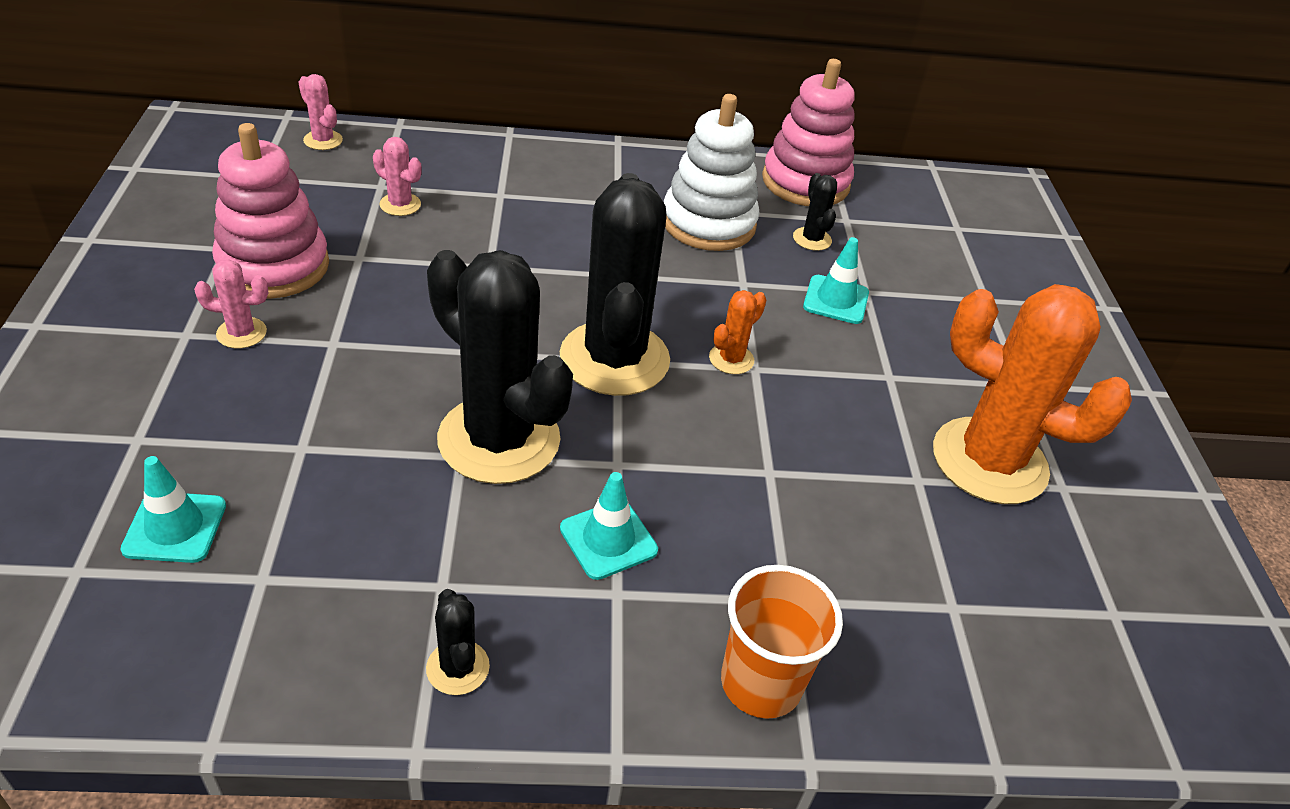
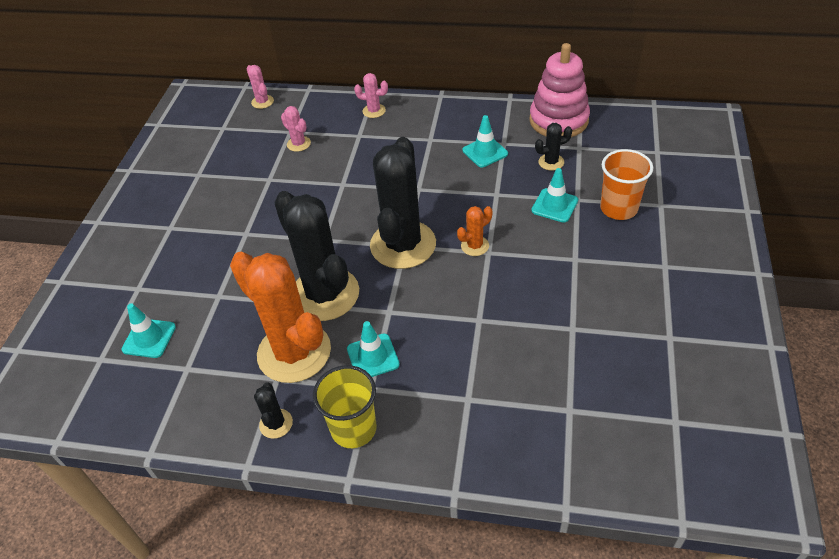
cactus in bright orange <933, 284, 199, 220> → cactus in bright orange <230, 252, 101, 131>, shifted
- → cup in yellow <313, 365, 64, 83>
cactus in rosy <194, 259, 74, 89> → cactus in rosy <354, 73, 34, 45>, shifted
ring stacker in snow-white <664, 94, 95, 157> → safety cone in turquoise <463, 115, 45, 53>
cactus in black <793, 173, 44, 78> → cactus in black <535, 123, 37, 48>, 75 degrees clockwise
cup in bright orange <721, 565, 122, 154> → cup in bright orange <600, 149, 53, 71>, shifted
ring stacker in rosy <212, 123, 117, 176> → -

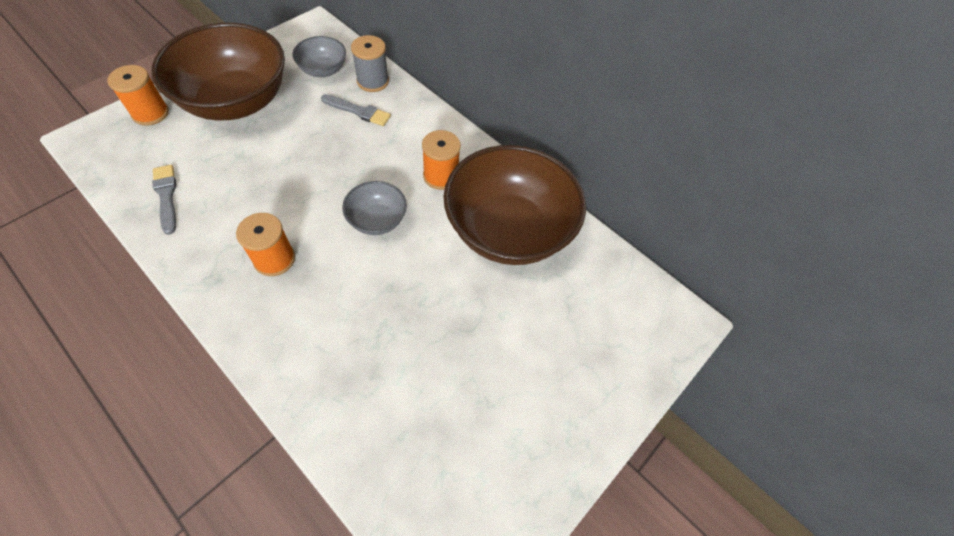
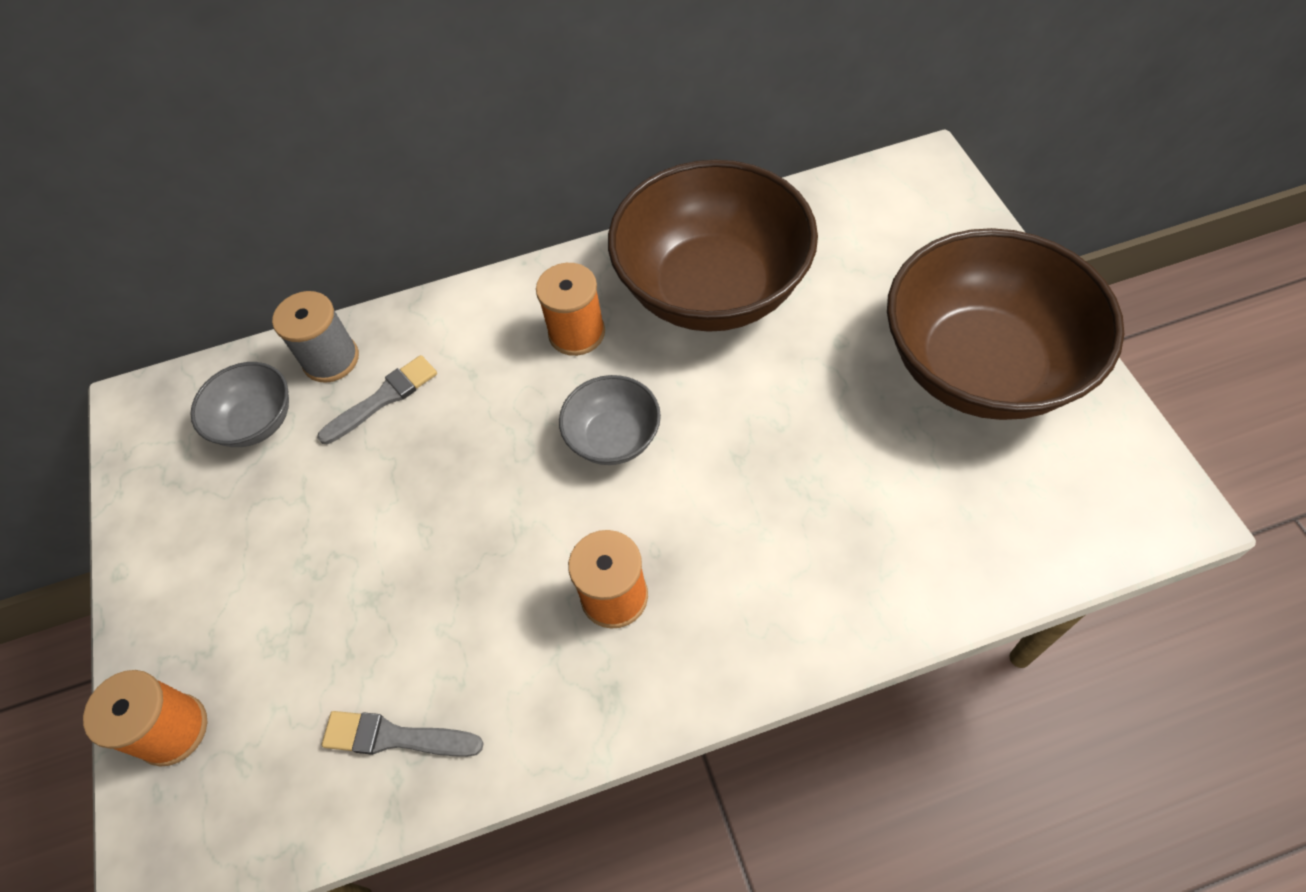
deep dish in brown <151, 23, 134, 97> → deep dish in brown <887, 228, 237, 192>, shifted

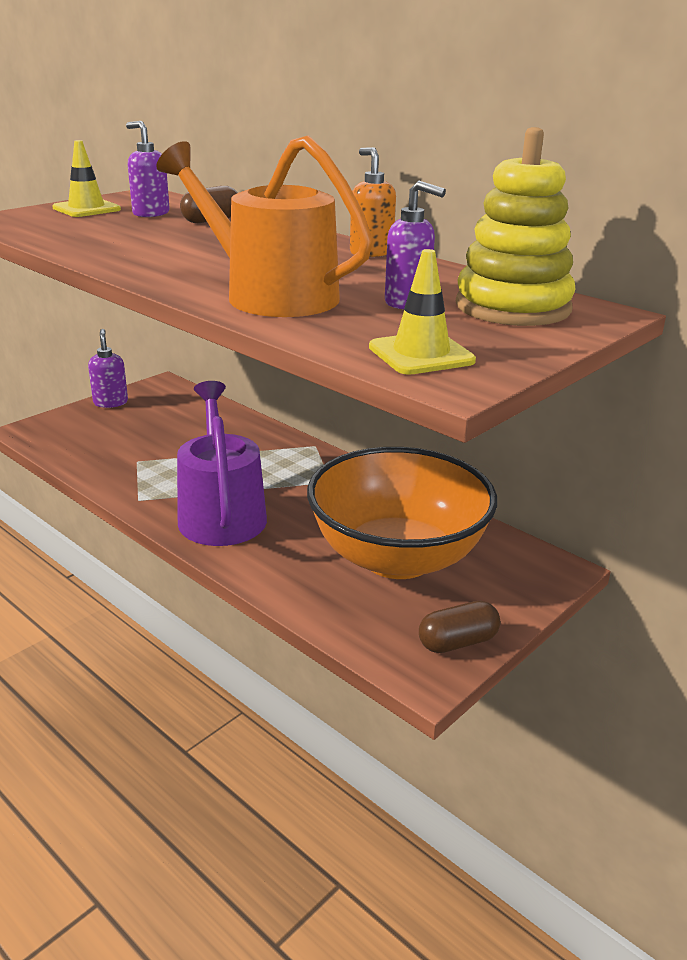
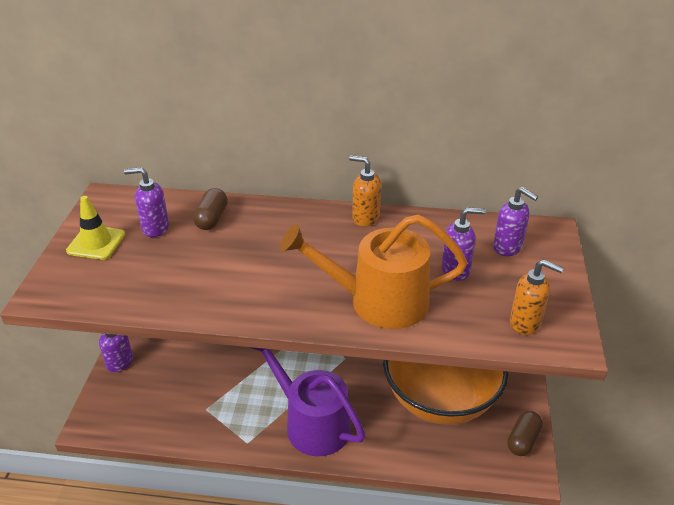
ring stacker in yellow <456, 127, 120, 199> → soap pump in purple <493, 187, 45, 69>
safety cone in yellow <369, 249, 107, 126> → soap pump in bright orange <510, 259, 54, 76>

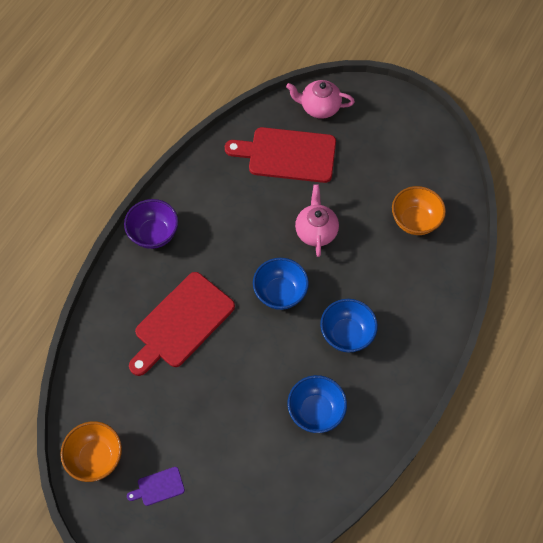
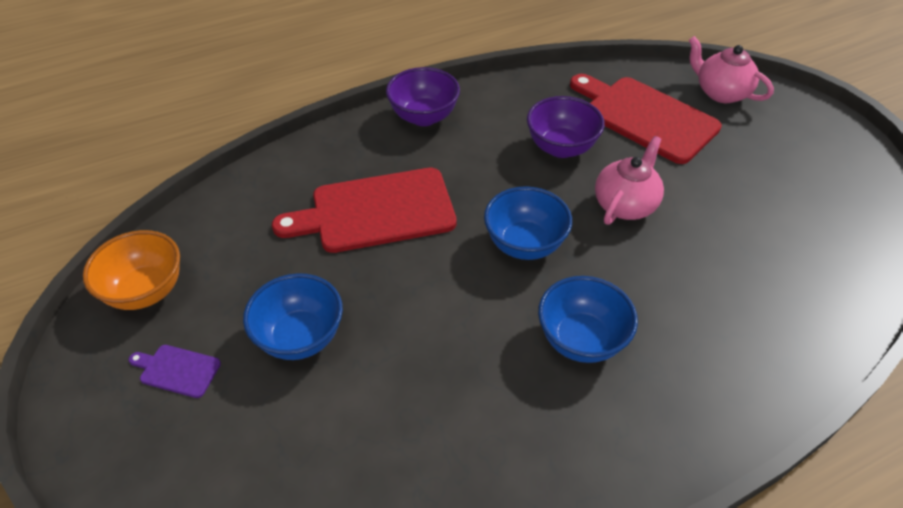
deep dish in cobalt <287, 375, 60, 58> → deep dish in cobalt <243, 273, 100, 87>, shifted
- → deep dish in purple <527, 96, 78, 62>
deep dish in bright orange <392, 186, 54, 49> → -

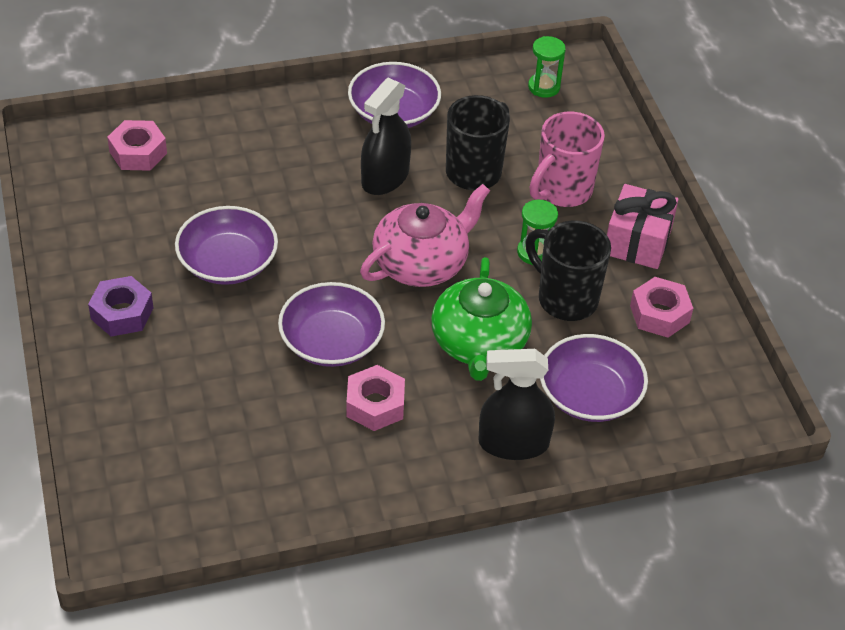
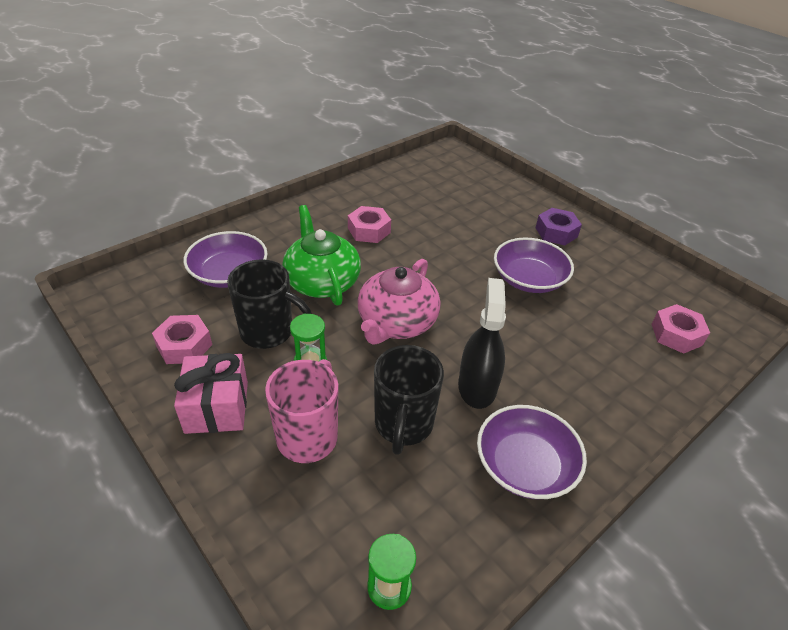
deep dish in purple <278, 282, 107, 85> → -
spray bottle in black <478, 349, 77, 111> → -

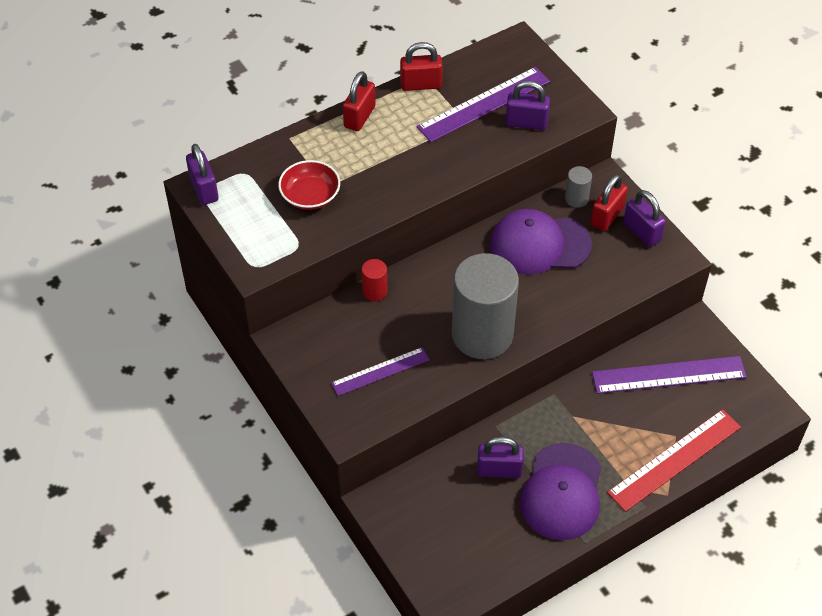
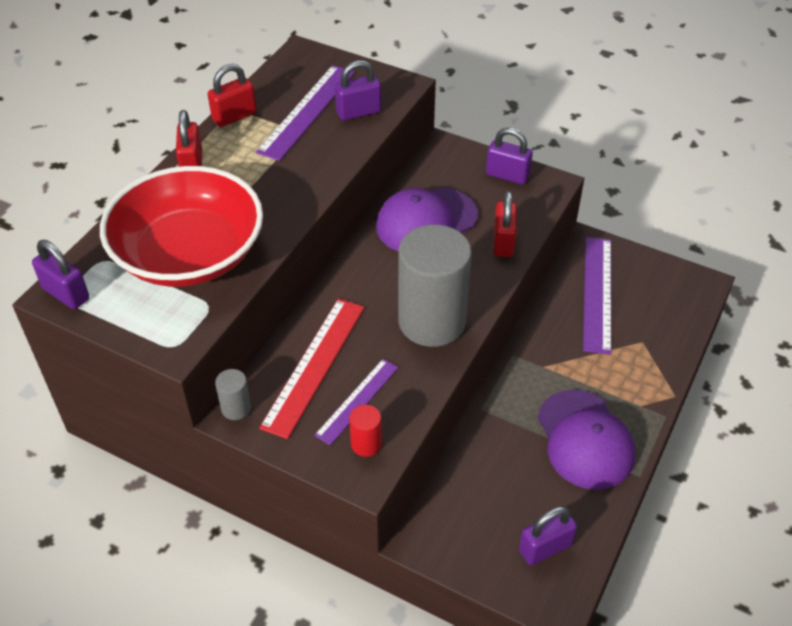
deep dish in scarlet <278, 160, 62, 50> → deep dish in scarlet <100, 166, 163, 121>, x2.20
solid cylinder in ash-grey <565, 166, 27, 42> → solid cylinder in ash-grey <215, 369, 36, 51>, shifted
measuring stick in scarlet <607, 409, 134, 103> → measuring stick in scarlet <259, 298, 106, 141>, shifted
solid cylinder in scarlet <362, 259, 25, 42> → solid cylinder in scarlet <349, 405, 33, 52>, shifted
small lock in scarlet <591, 174, 37, 57> → small lock in scarlet <493, 191, 24, 66>, shifted
small lock in purple <477, 436, 47, 42> → small lock in purple <519, 506, 58, 59>, shifted
measuring stick in purple <592, 356, 155, 38> → measuring stick in purple <583, 237, 28, 117>, 45 degrees counterclockwise

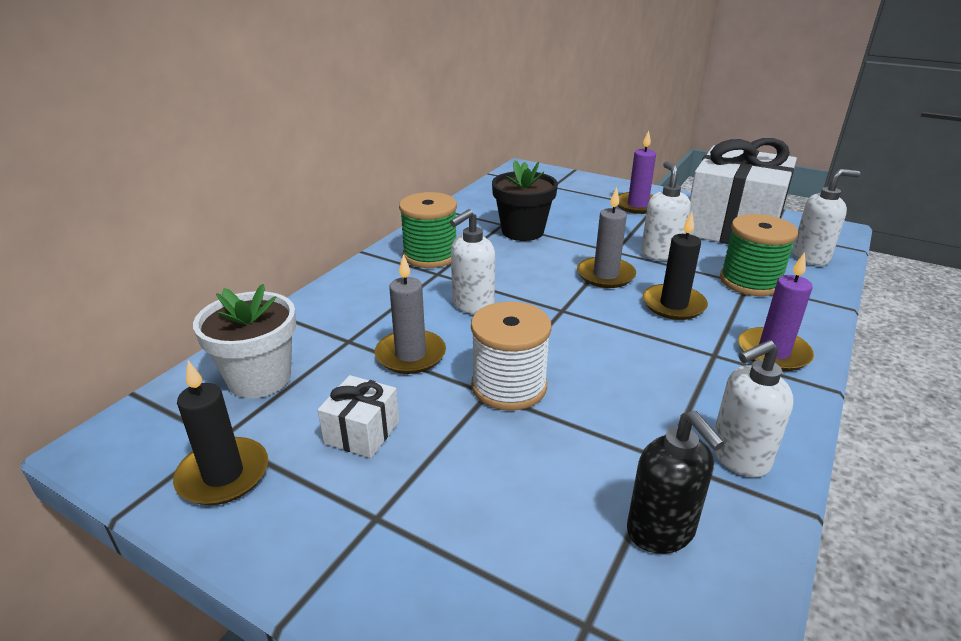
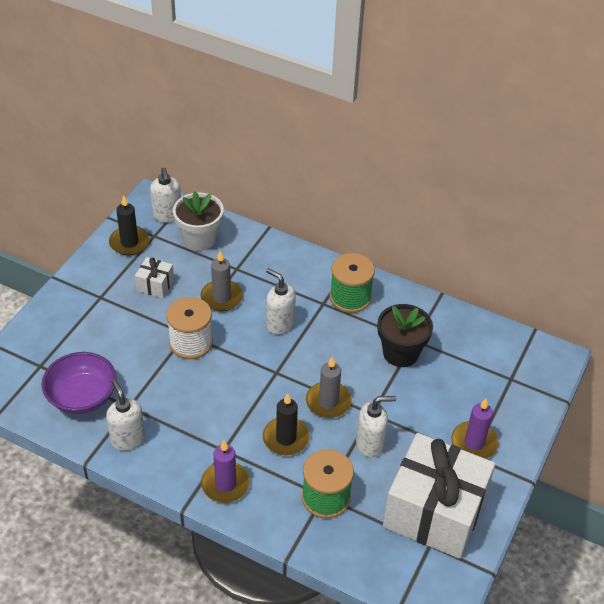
soap pump in black <627, 411, 98, 143> → deep dish in purple <42, 352, 75, 62>
soap pump in snow-white <792, 169, 68, 97> → soap pump in snow-white <150, 167, 31, 56>, shifted

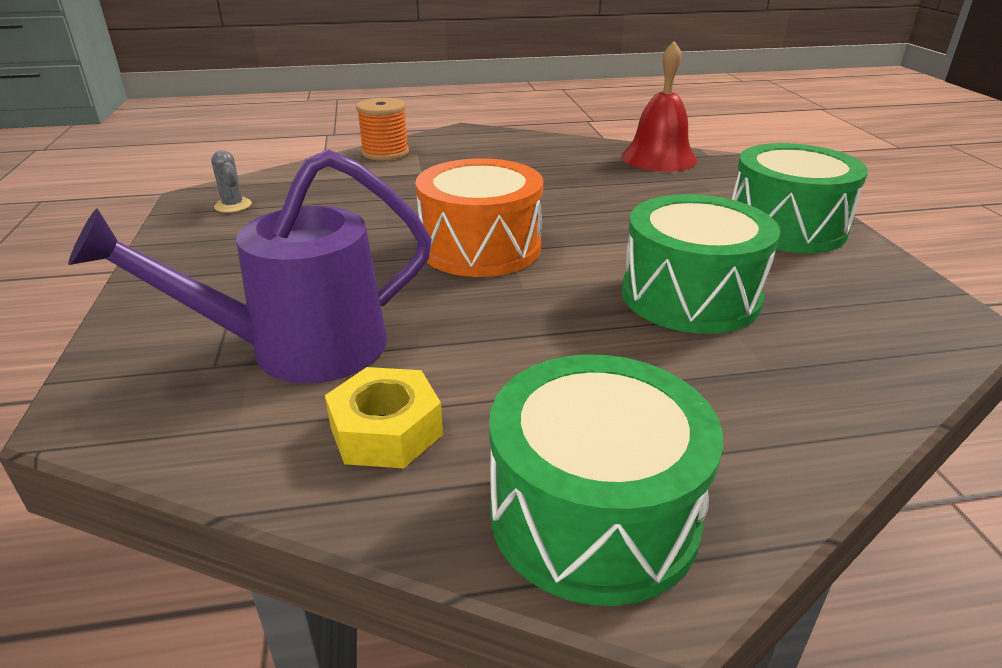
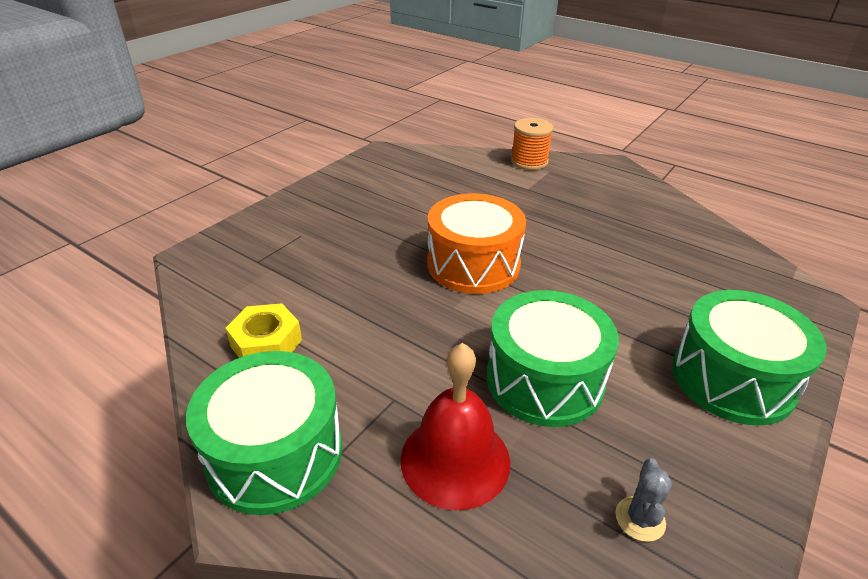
school bell in scarlet <621, 41, 76, 131> → school bell in scarlet <401, 343, 109, 167>, shifted
cactus in ash-grey <211, 150, 41, 63> → cactus in ash-grey <615, 458, 57, 84>, shifted
watering can in purple <68, 149, 364, 235> → -

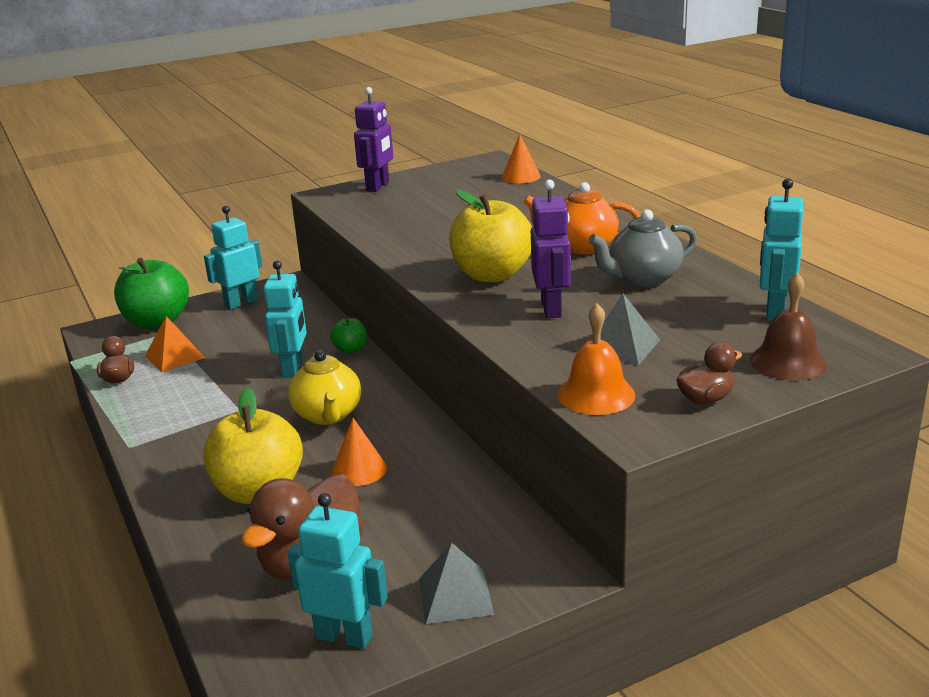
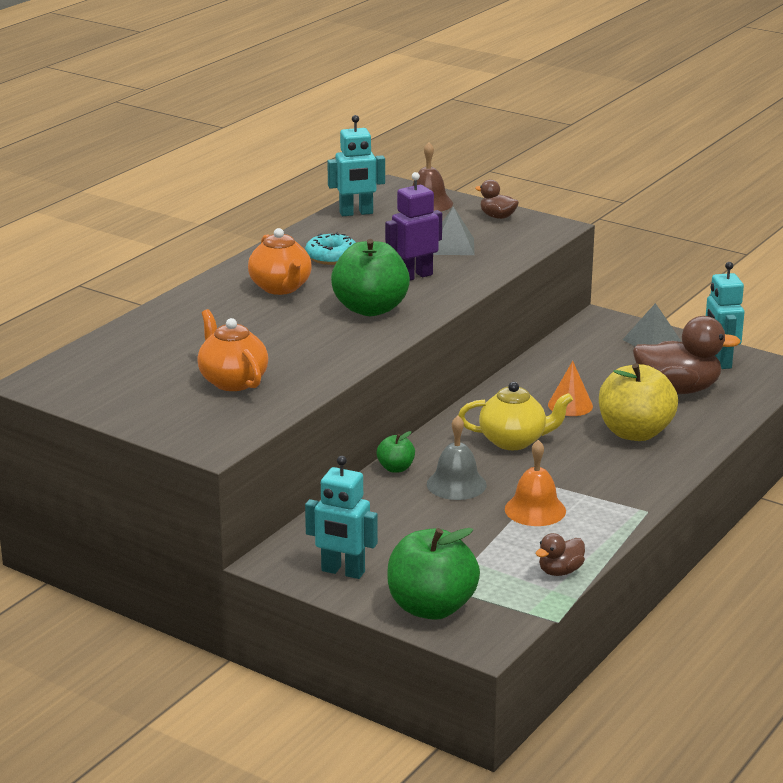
- → teapot in bright orange <197, 309, 71, 82>
teapot in ash-grey <588, 209, 109, 78> → glazed donut in turquoise <305, 232, 51, 33>
apple fruit in yellow <449, 190, 83, 92> → apple fruit in leaf-green <331, 239, 79, 77>
robot in turquoise <263, 261, 44, 117> → school bell in ash-grey <427, 416, 60, 84>
teapot in yellow <288, 350, 73, 75> → teapot in yellow <458, 382, 115, 68>, 45 degrees clockwise
school bell in bright orange <558, 303, 77, 112> → school bell in bright orange <505, 440, 61, 86>, shifted
solid pyramid in bright orange <145, 316, 60, 56> → -
robot in purple <354, 87, 39, 105> → -
solid cone in bright orange <502, 134, 39, 49> → -

